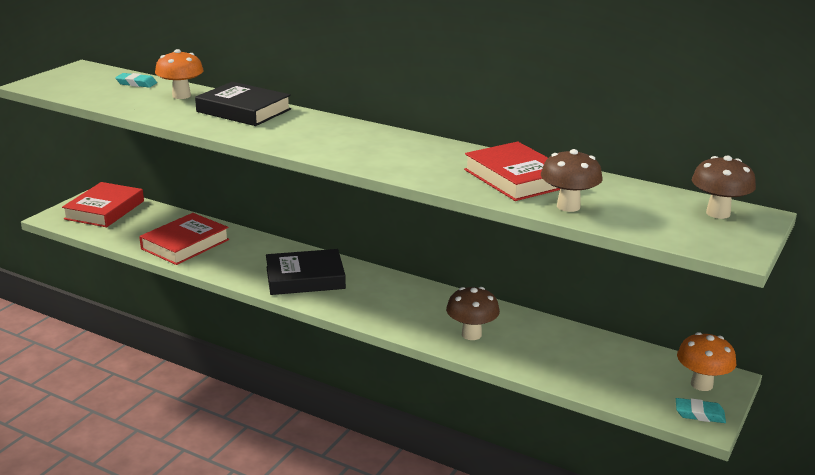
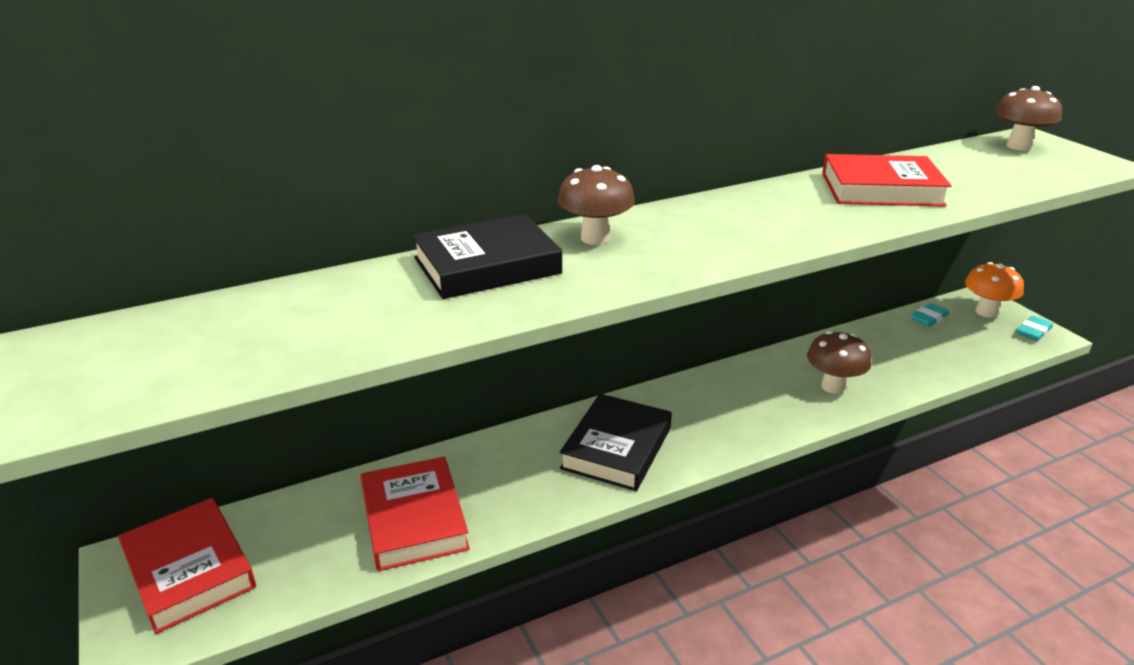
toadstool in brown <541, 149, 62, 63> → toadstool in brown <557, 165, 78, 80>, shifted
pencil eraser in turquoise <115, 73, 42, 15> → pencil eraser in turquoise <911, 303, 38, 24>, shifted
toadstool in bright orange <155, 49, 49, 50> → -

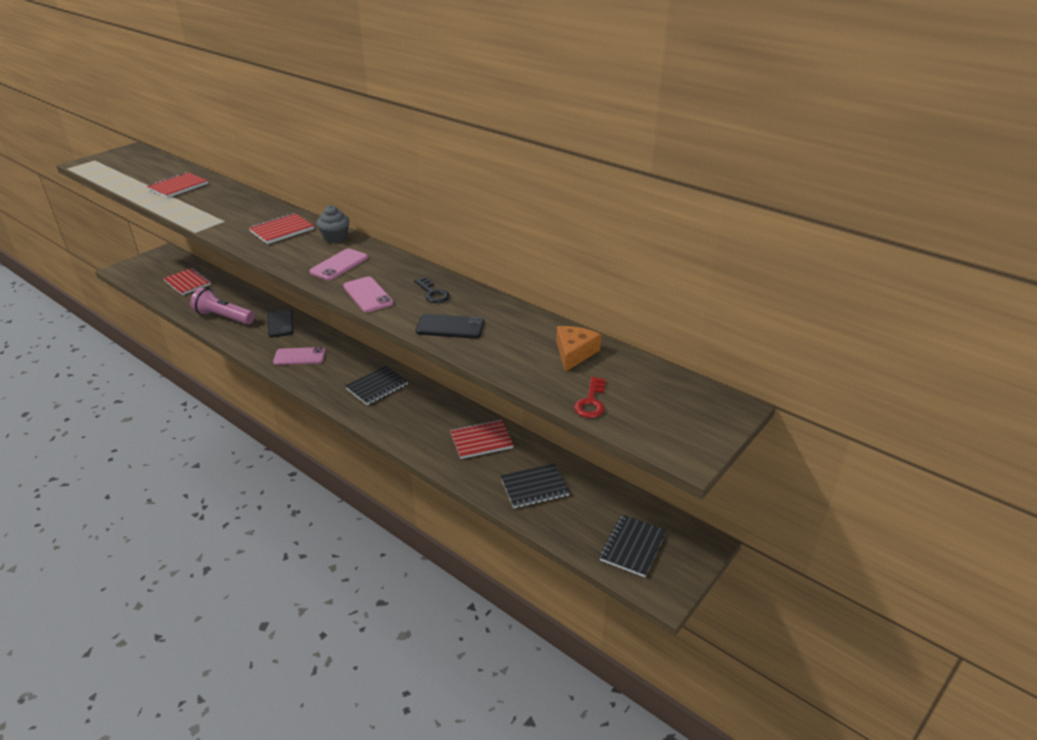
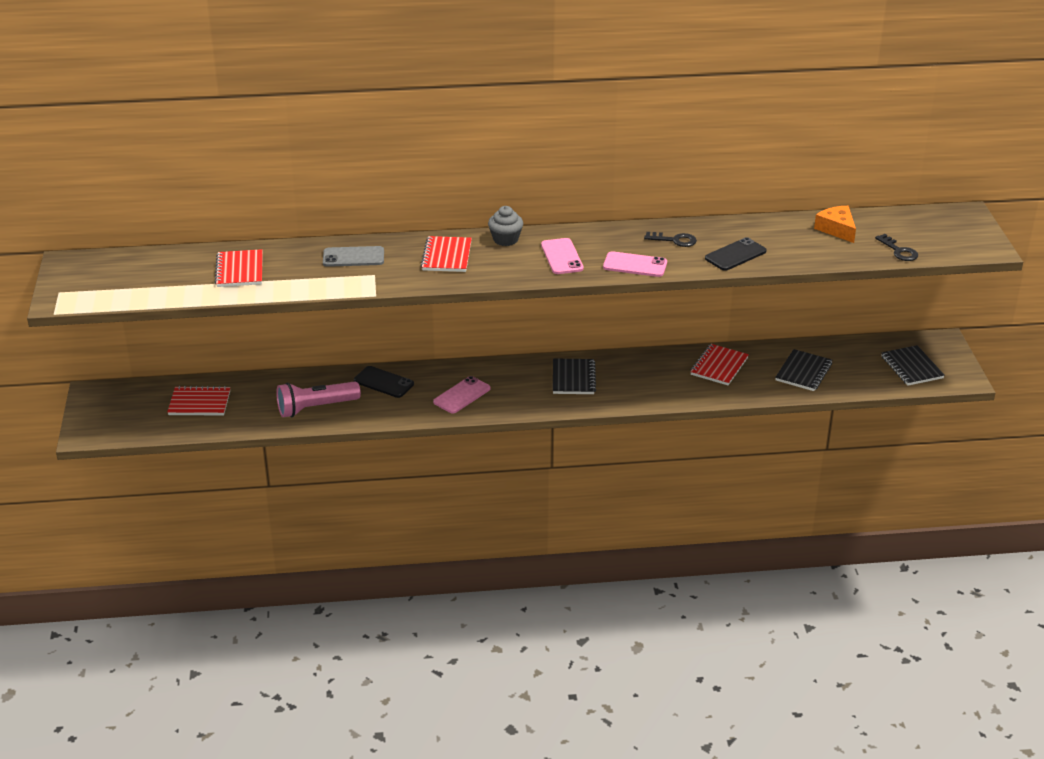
- → mobile phone in ash-grey <323, 246, 61, 21>
key in scarlet <574, 377, 32, 41> → key in black <875, 234, 43, 27>

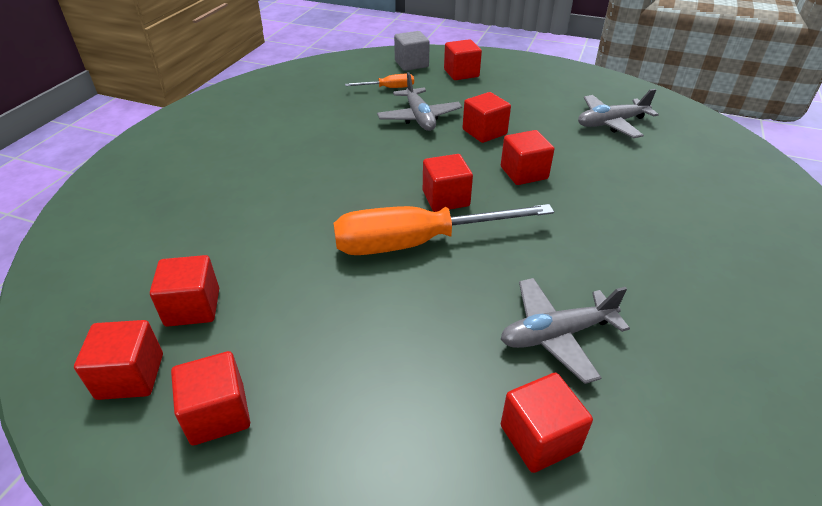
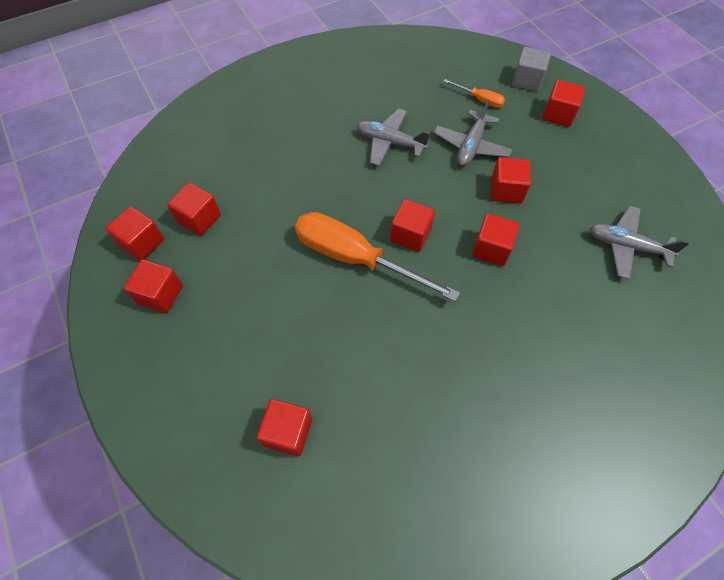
plane in ash-grey <501, 278, 129, 106> → plane in ash-grey <356, 109, 74, 57>, shifted

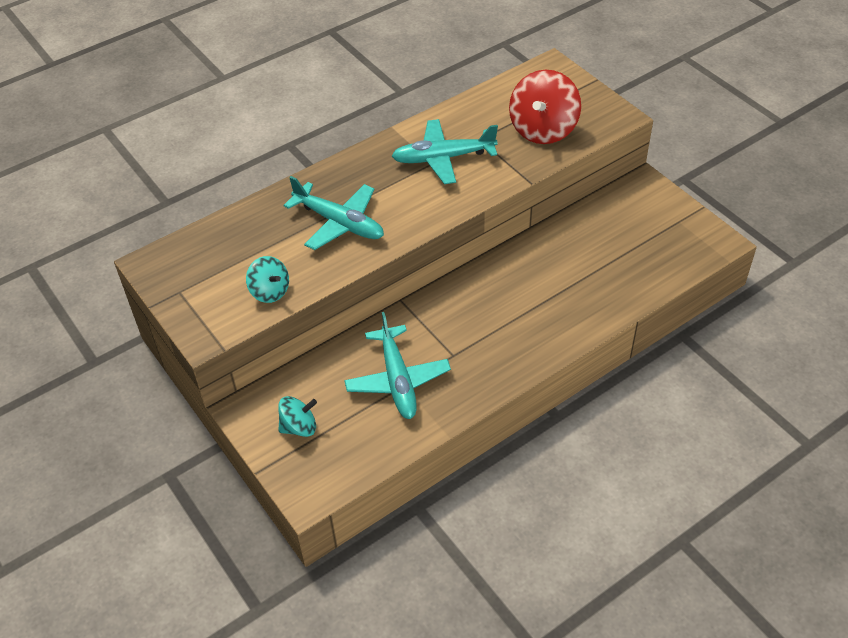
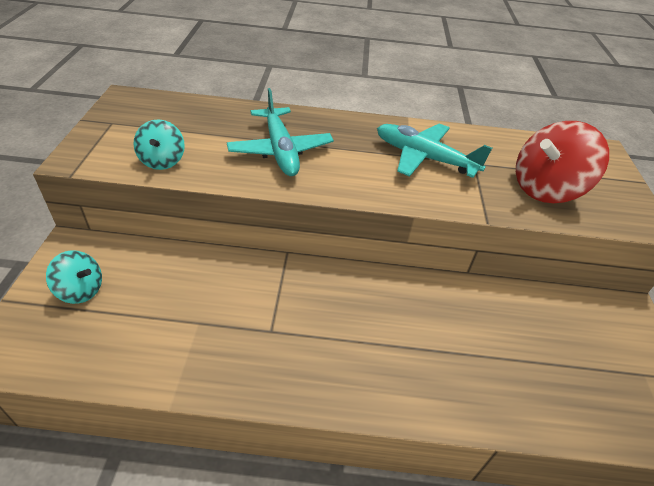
plane in turquoise <344, 312, 107, 107> → -

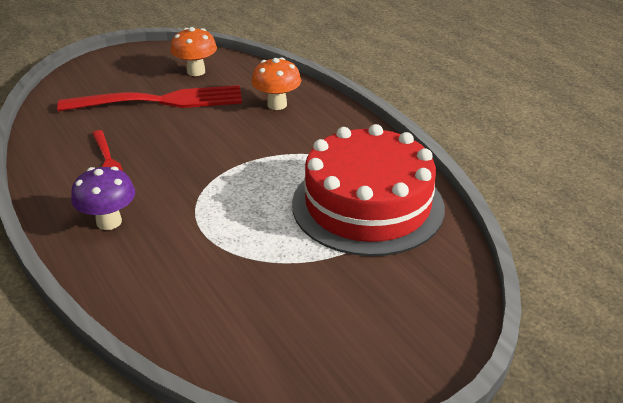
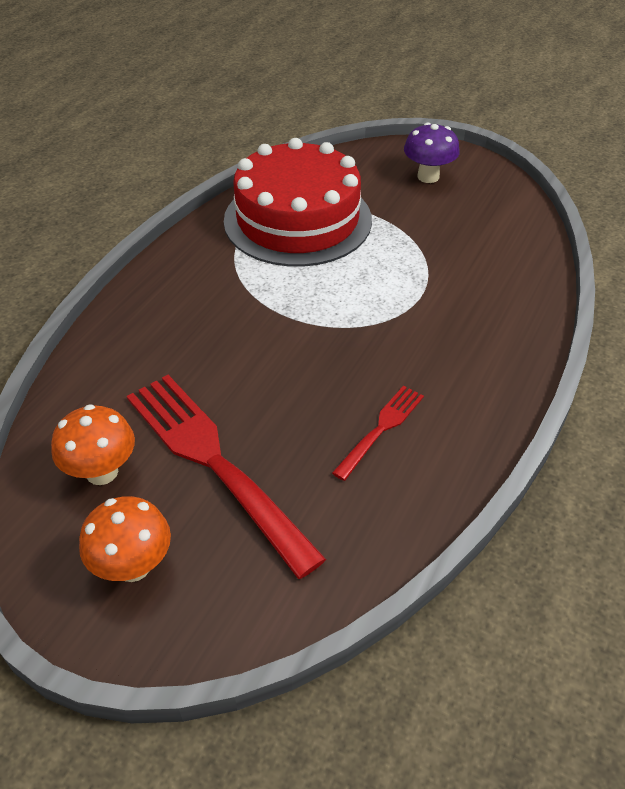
toadstool in bright orange <251, 57, 50, 53> → toadstool in bright orange <79, 496, 92, 86>, shifted
toadstool in purple <71, 167, 64, 63> → toadstool in purple <404, 122, 56, 61>, shifted

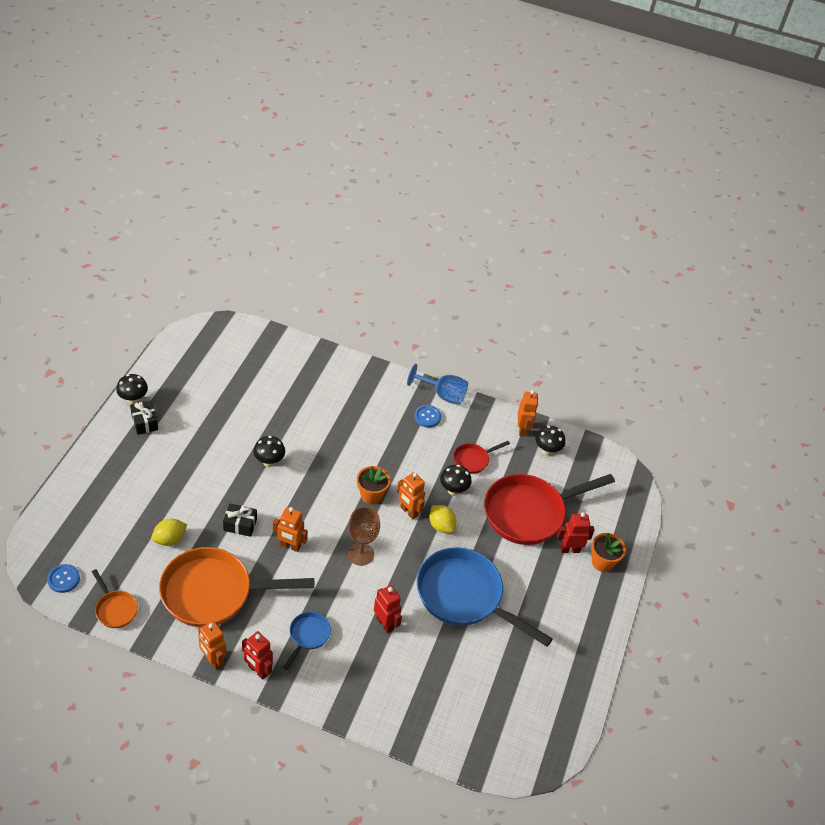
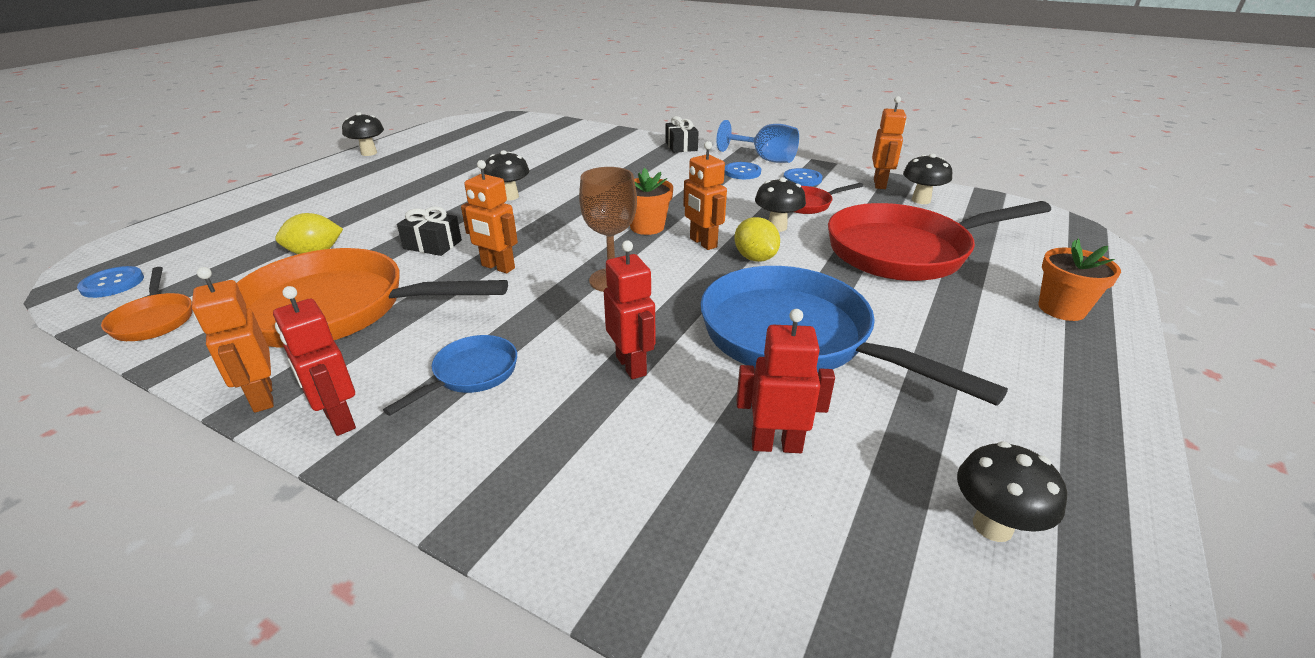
wrapped gift in black <130, 400, 28, 35> → wrapped gift in black <665, 116, 34, 37>, shifted
robot in scarlet <557, 512, 38, 41> → robot in scarlet <736, 309, 99, 144>, shifted
- → shirt button in cobalt <784, 168, 38, 18>
- → toadstool in black <957, 441, 110, 101>

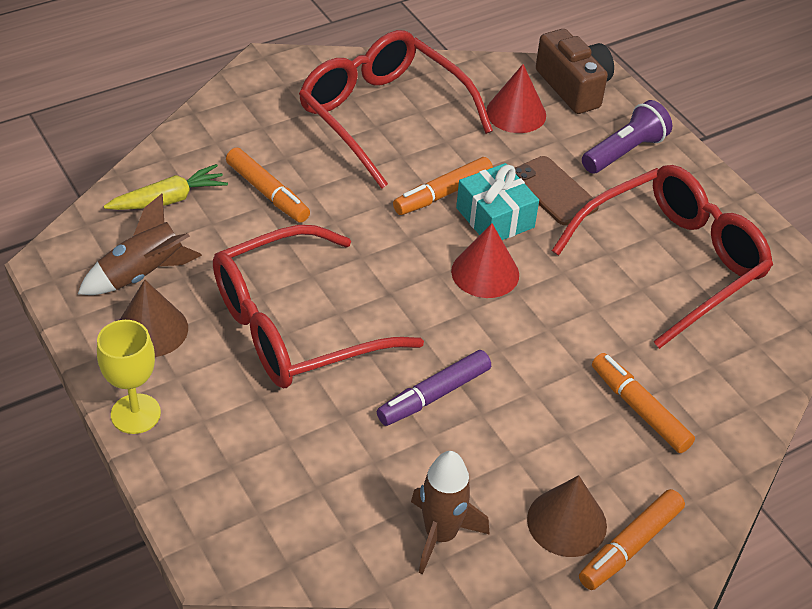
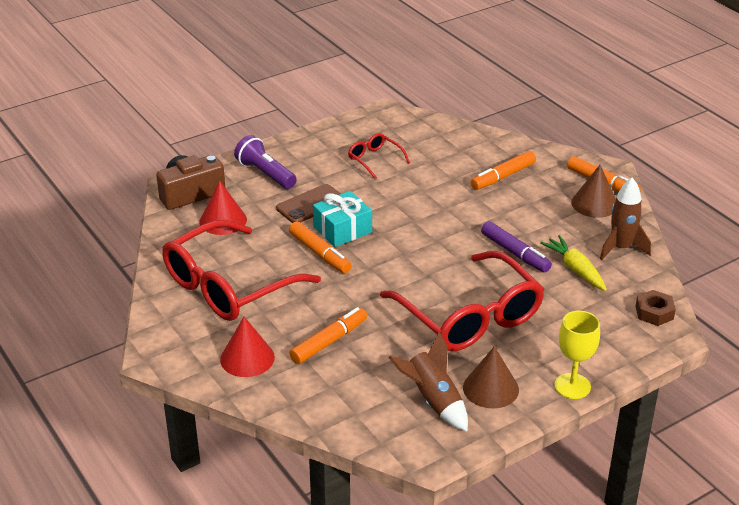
solid cone in scarlet <451, 223, 68, 75> → solid cone in scarlet <220, 317, 55, 60>, shifted
eyeglasses in scarlet <552, 165, 221, 184> → eyeglasses in scarlet <348, 133, 62, 46>, x0.44
toy carrot in yellow <104, 164, 124, 46> → toy carrot in yellow <540, 235, 67, 56>, shifted
- → hex nut in brown <636, 290, 40, 36>

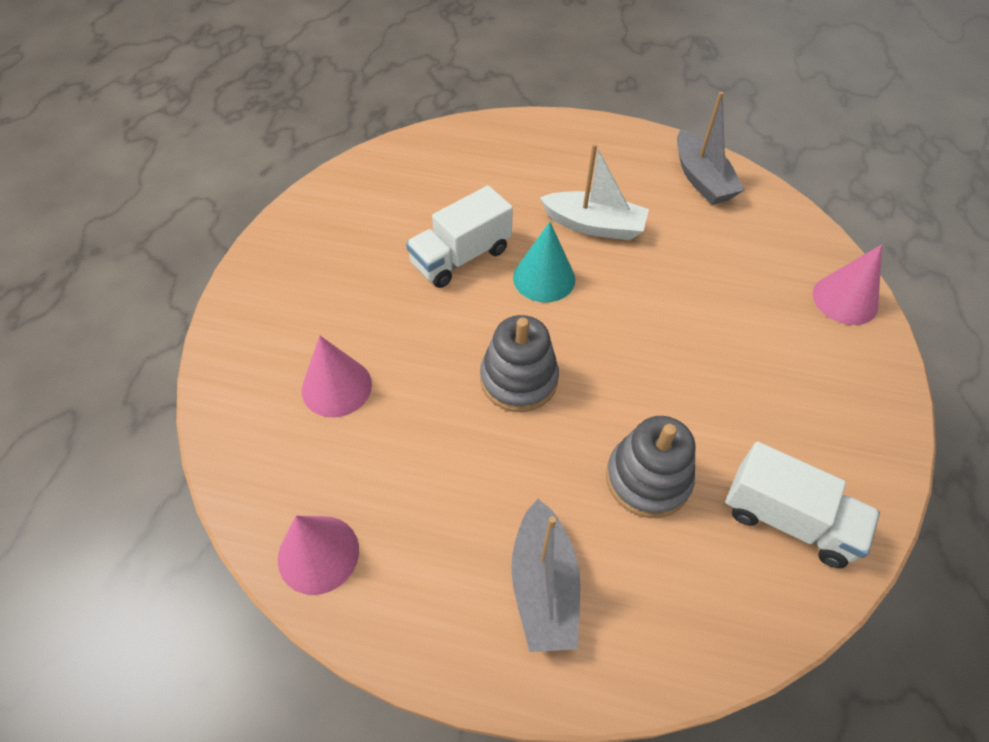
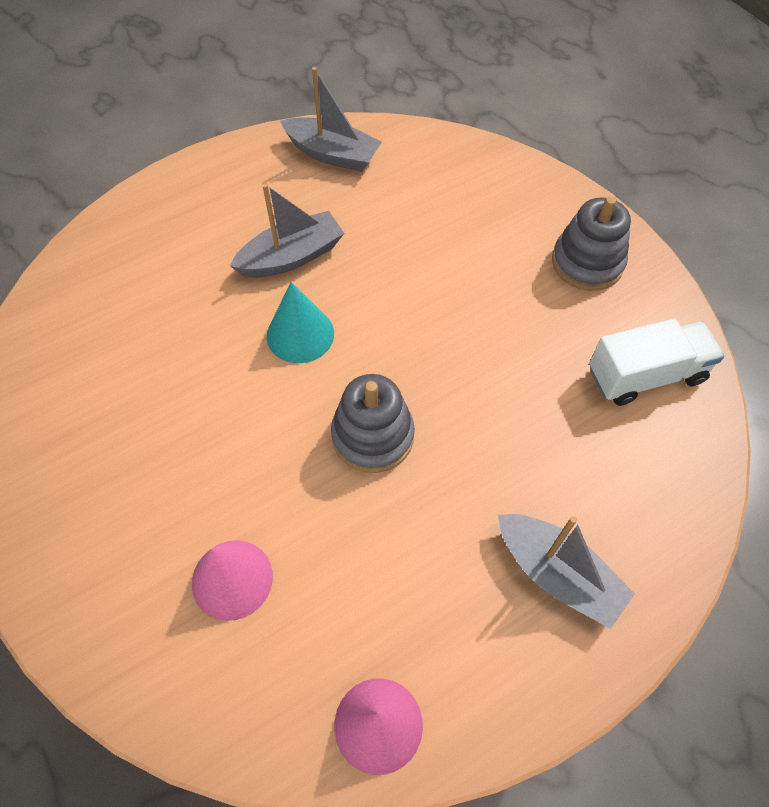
boat in snow-white <540, 143, 109, 97> → boat in ash-grey <230, 183, 114, 95>
ring stacker in ash-grey <606, 416, 90, 102> → ring stacker in ash-grey <552, 196, 79, 95>, shifted
truck in snow-white <406, 185, 107, 103> → -
solid cone in rosy <813, 244, 69, 81> → -

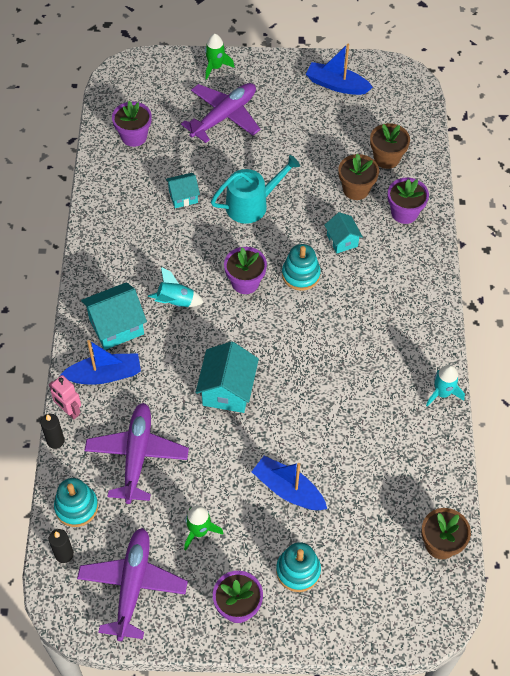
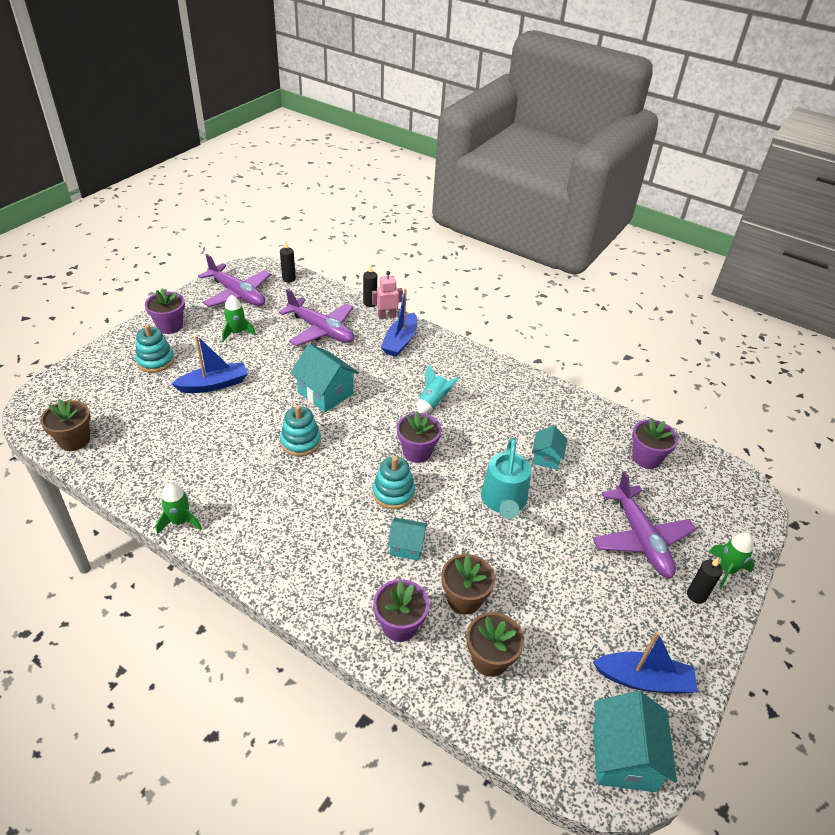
toy rocket in turquoise <426, 365, 39, 42> → toy rocket in leaf-green <156, 482, 46, 52>
ring stacker in turquoise <54, 478, 44, 49> → ring stacker in turquoise <280, 405, 41, 51>, shifted
boat in cobalt <306, 44, 67, 51> → boat in cobalt <593, 632, 104, 62>, 45 degrees clockwise
house in turquoise <81, 282, 66, 68> → house in turquoise <593, 691, 84, 101>, shifted
- → candle in black <687, 557, 36, 47>

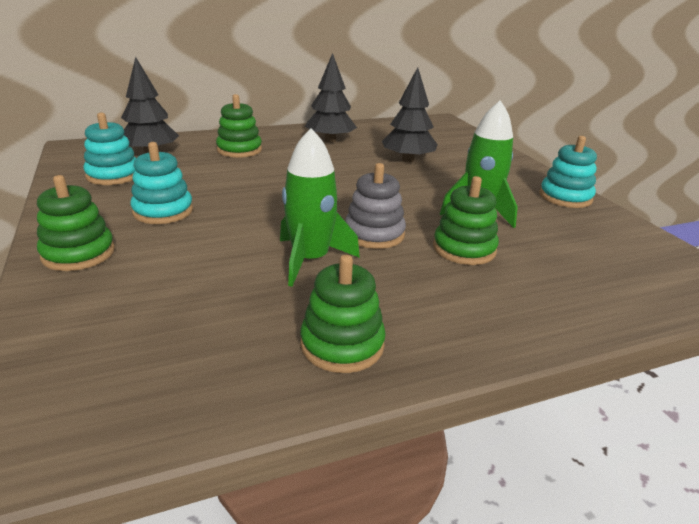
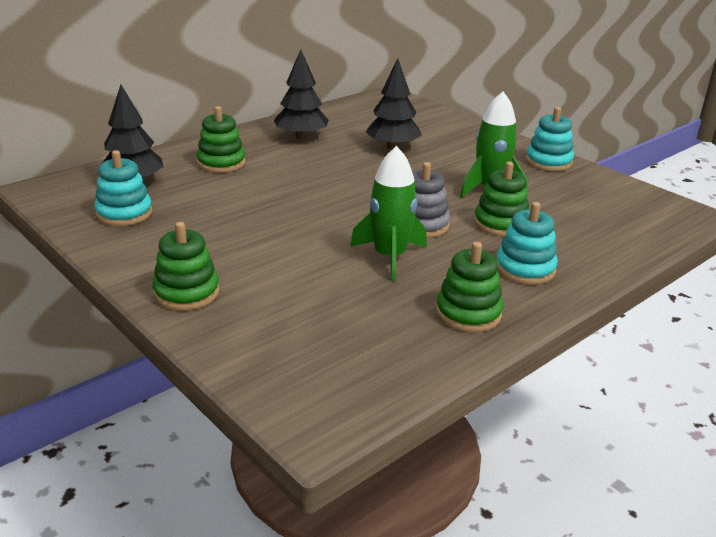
ring stacker in turquoise <130, 142, 63, 82> → ring stacker in turquoise <496, 202, 62, 83>, shifted

